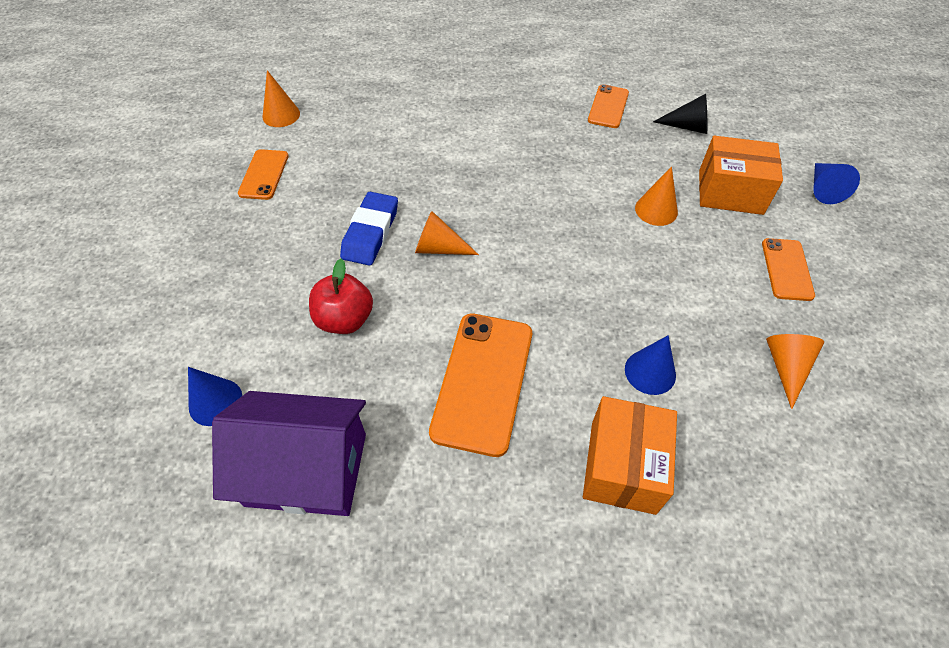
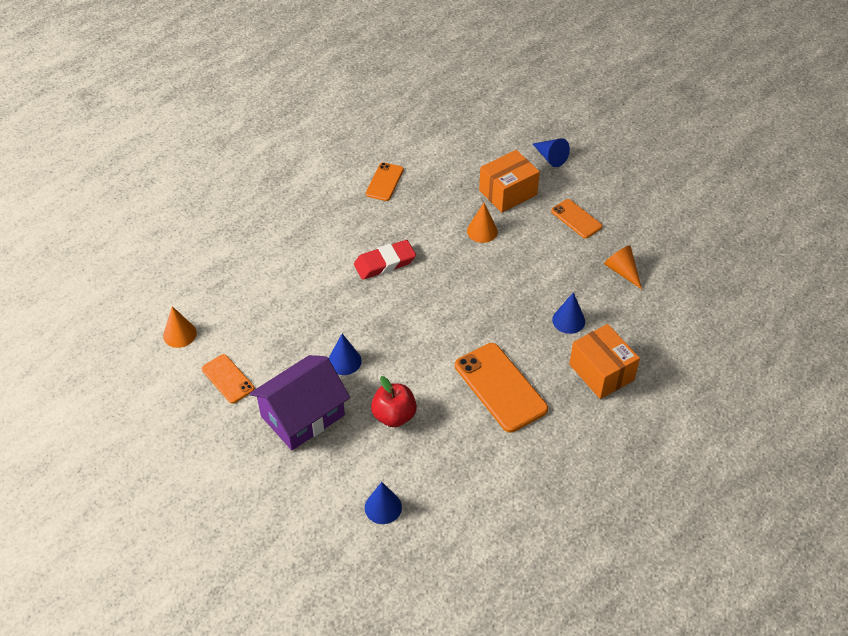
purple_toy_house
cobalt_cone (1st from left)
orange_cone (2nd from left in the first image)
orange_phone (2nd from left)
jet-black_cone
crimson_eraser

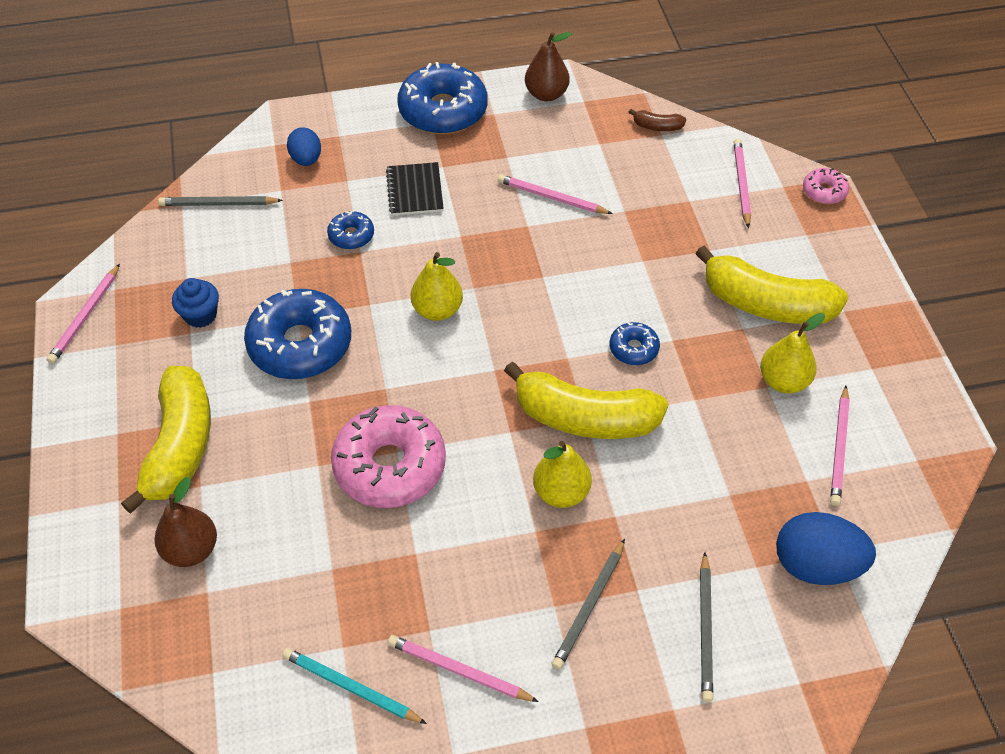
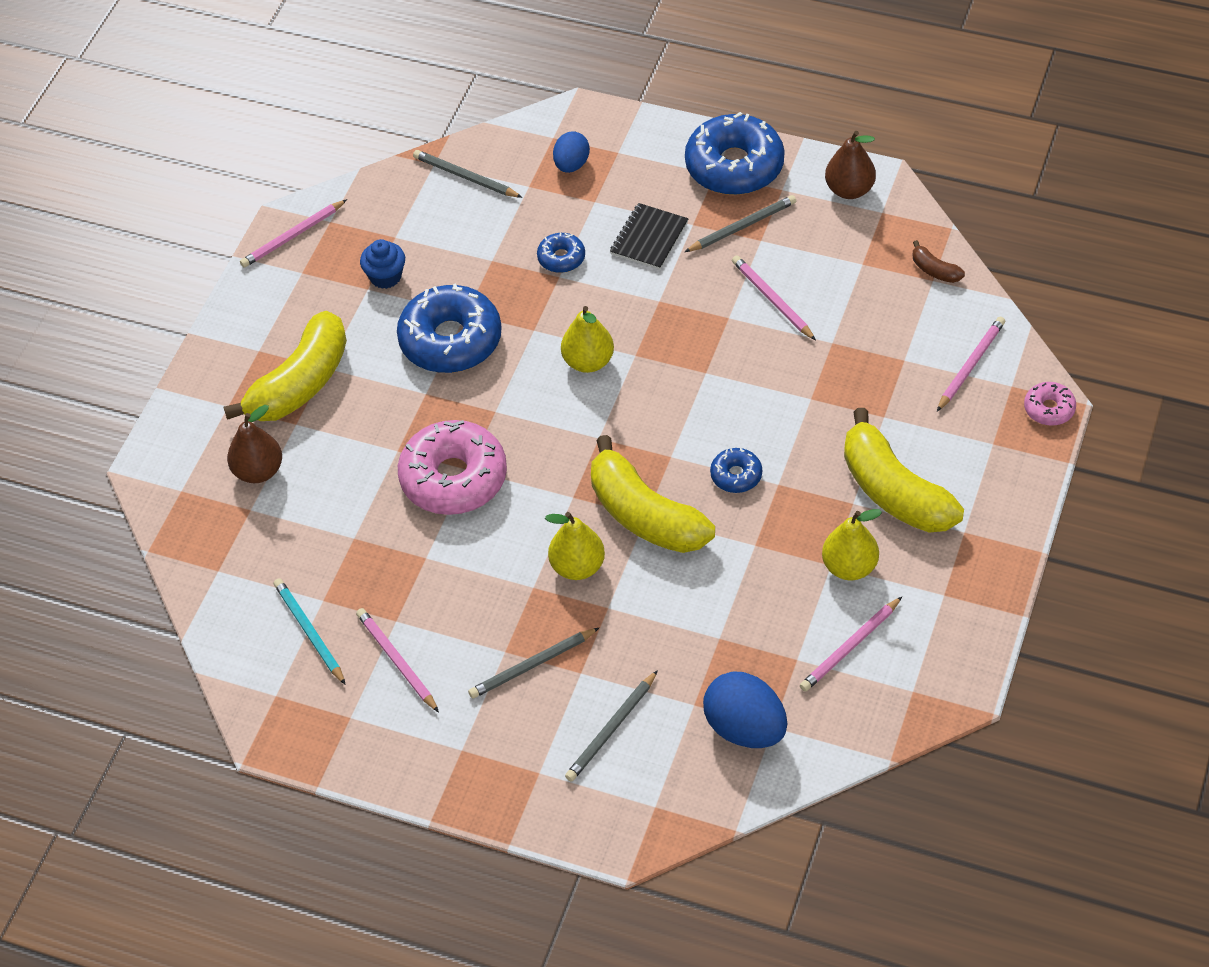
gray_wooden_pencil (4th from left)

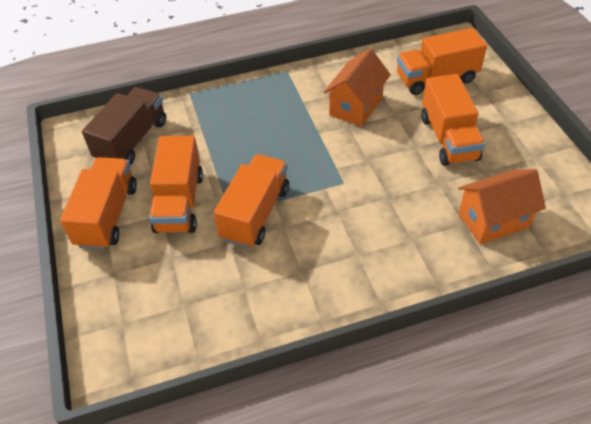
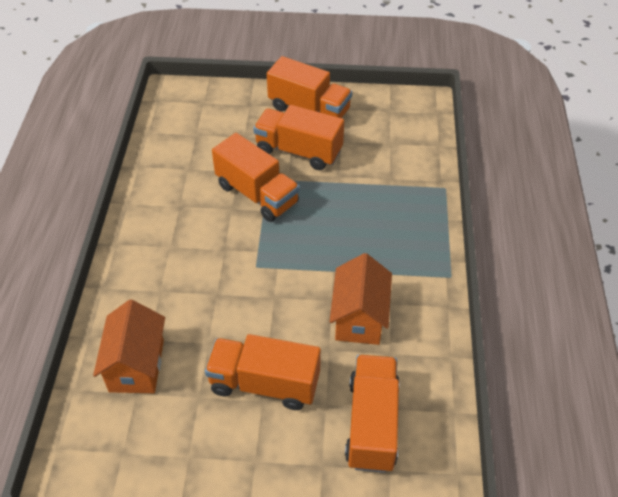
russet_toy_truck
orange_toy_house (2nd from left)

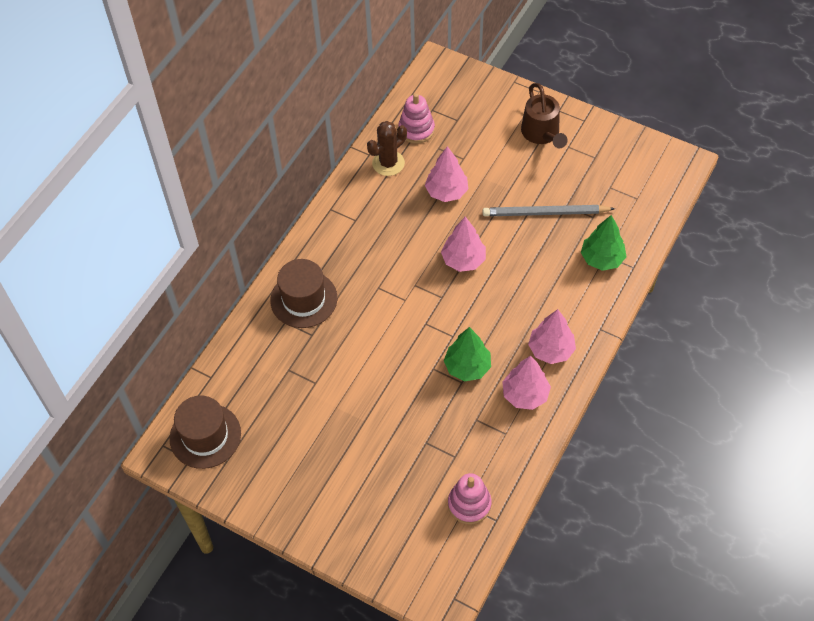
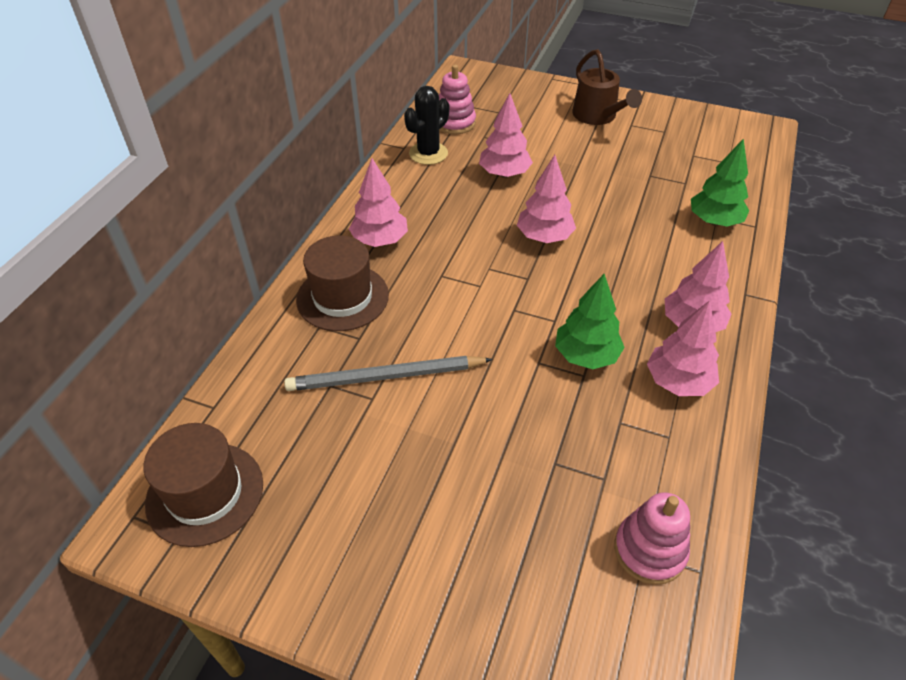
jet-black_prickly_plant
gray_wooden_pencil
rose-pink_toy_tree (1st from left)

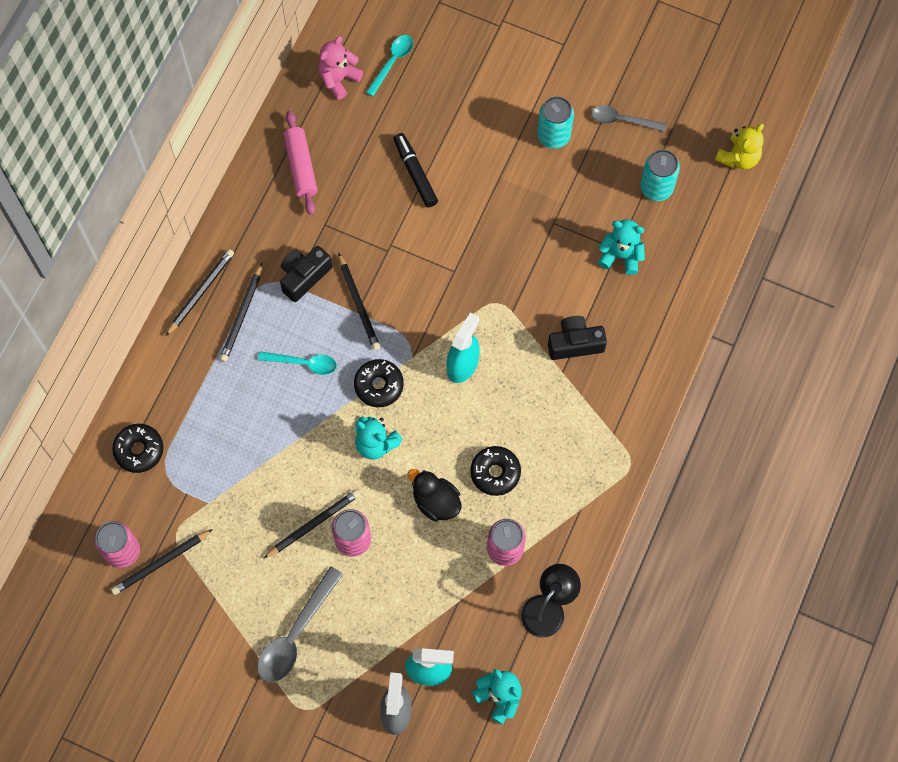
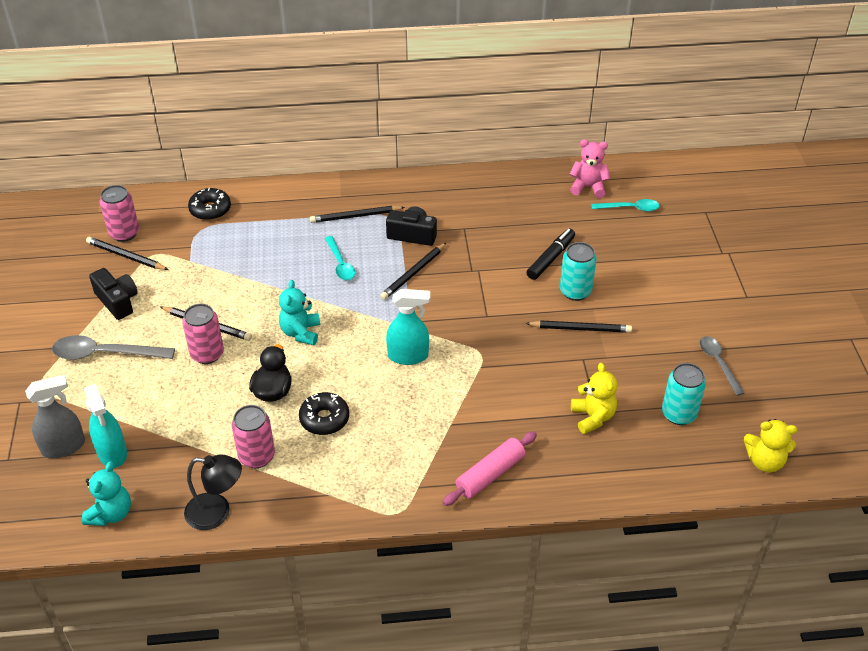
jet-black_wooden_pencil (5th from left)
rose-pink_pastry_roller
jet-black_glazed_donut (2nd from left in the first image)
turquoise_tin (1st from left)
jet-black_camera (1st from left)
yellow_teddy_bear (1st from left)

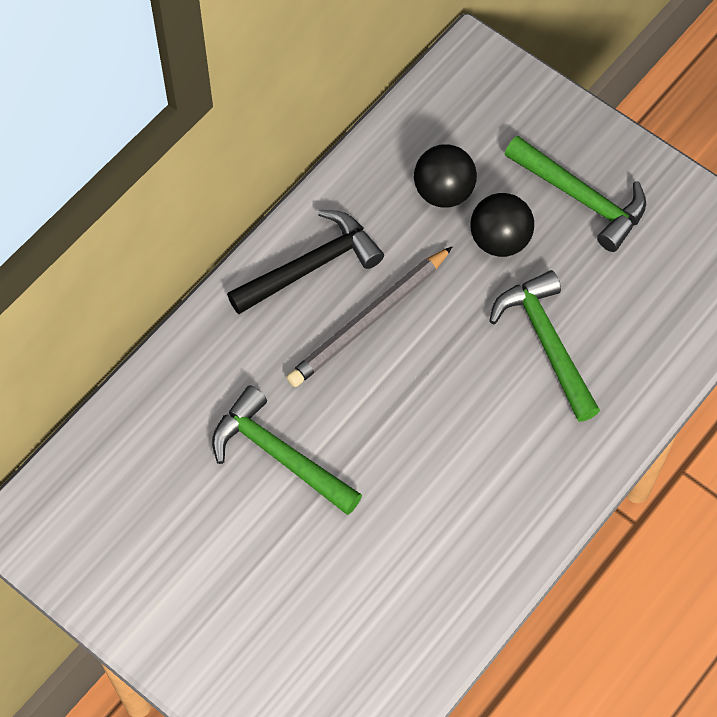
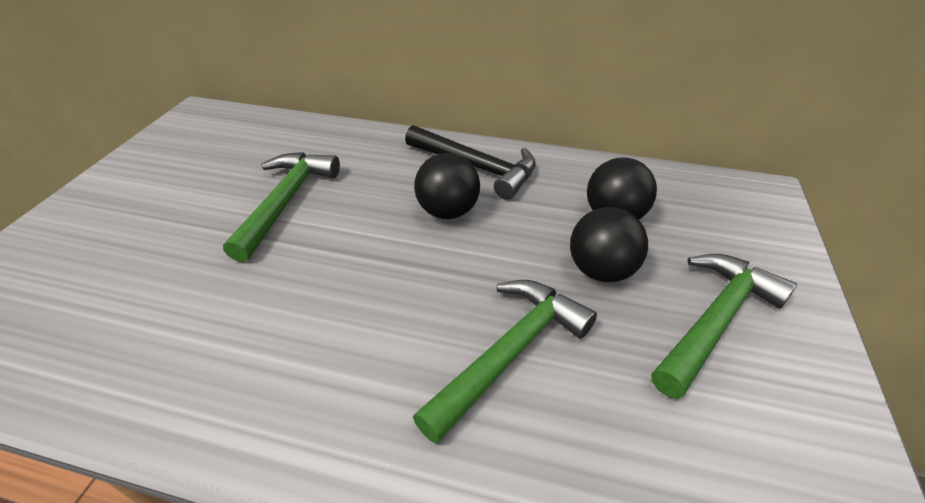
jet-black_sphere (1st from left)
green_hammer (3rd from left)

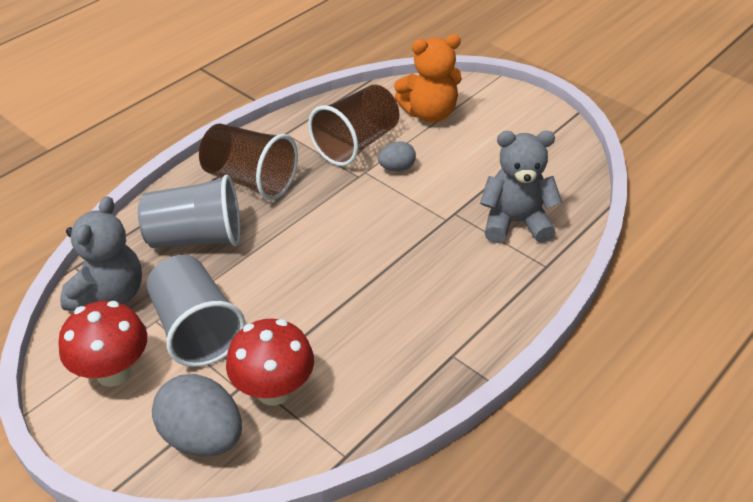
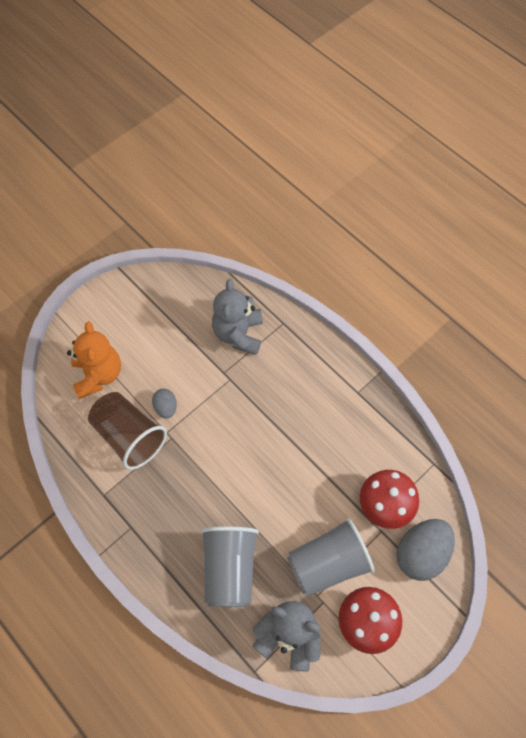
russet_tumbler (1st from left in the first image)

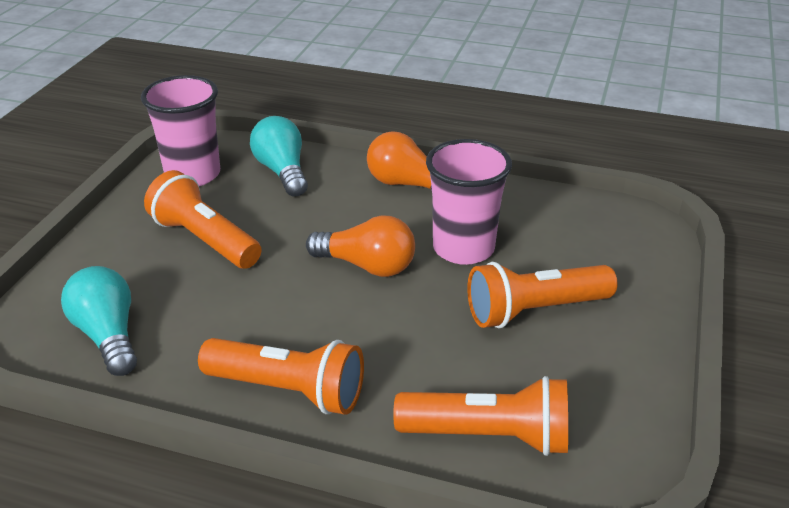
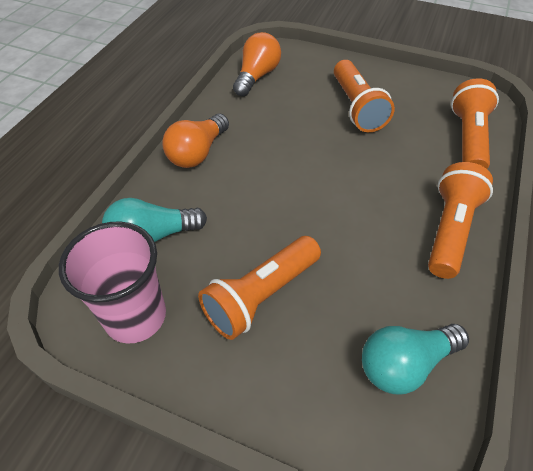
orange_bulb (2nd from left)
rose-pink_tumbler (2nd from left in the first image)

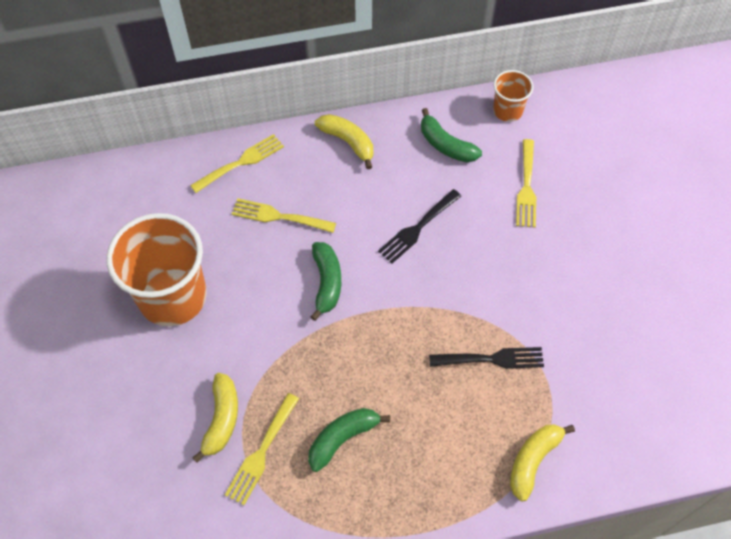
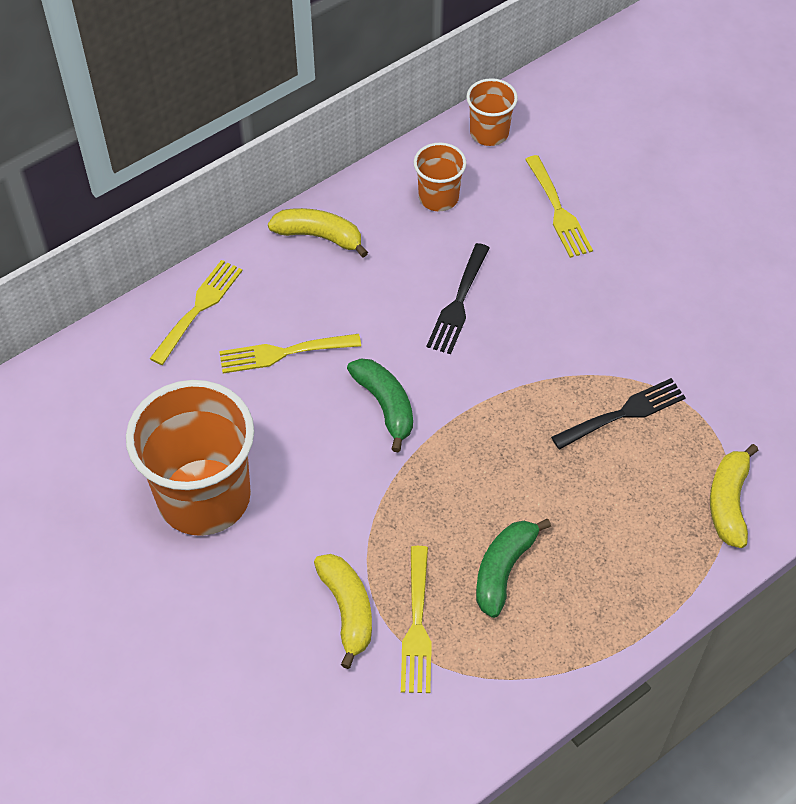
orange_tumbler (2nd from left)

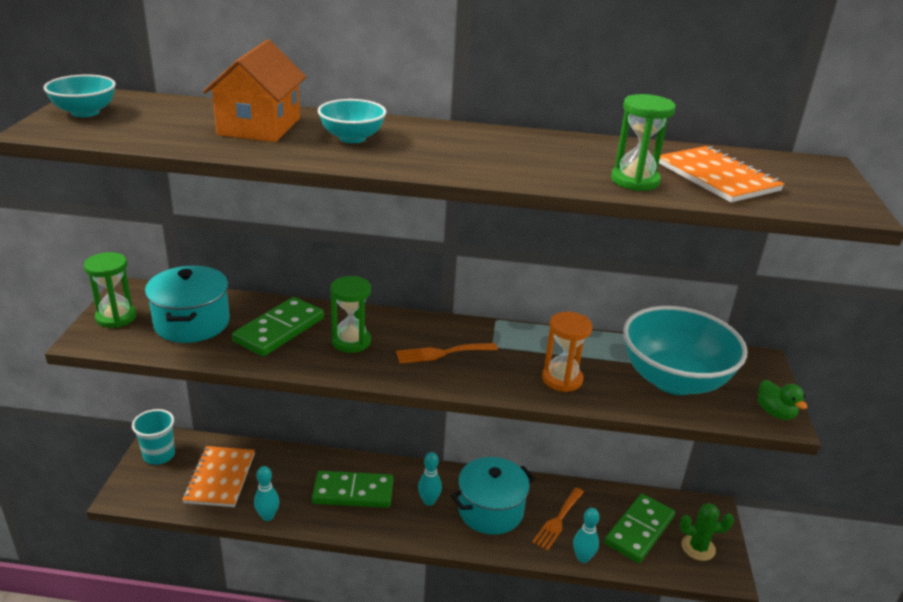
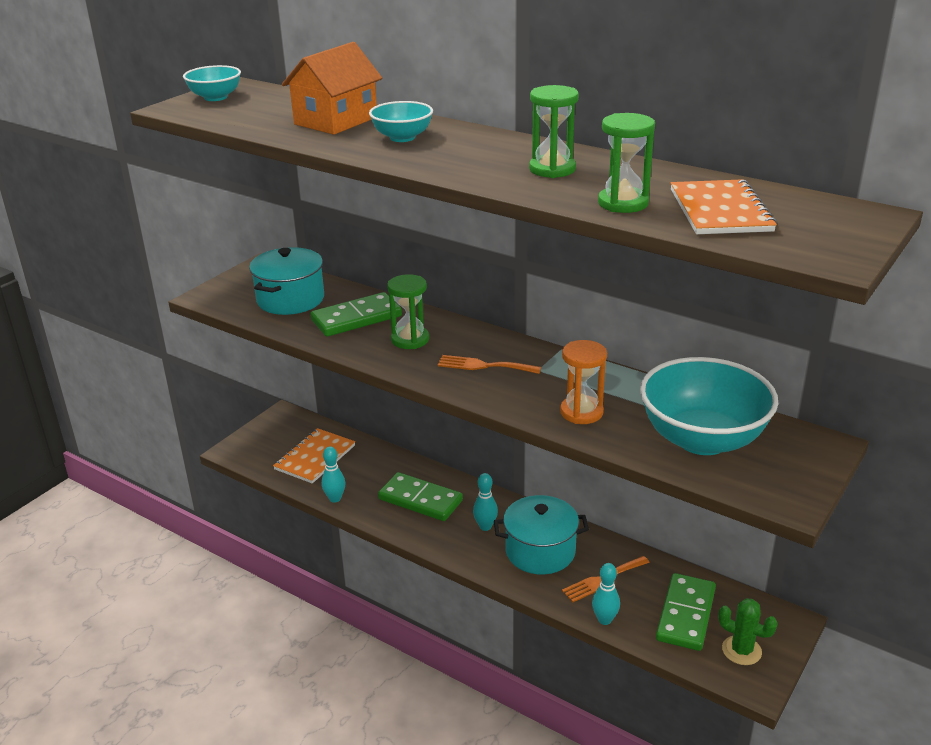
green_sand_timer (2nd from left)
turquoise_tumbler
green_domino_tile (3rd from left)
green_duck

